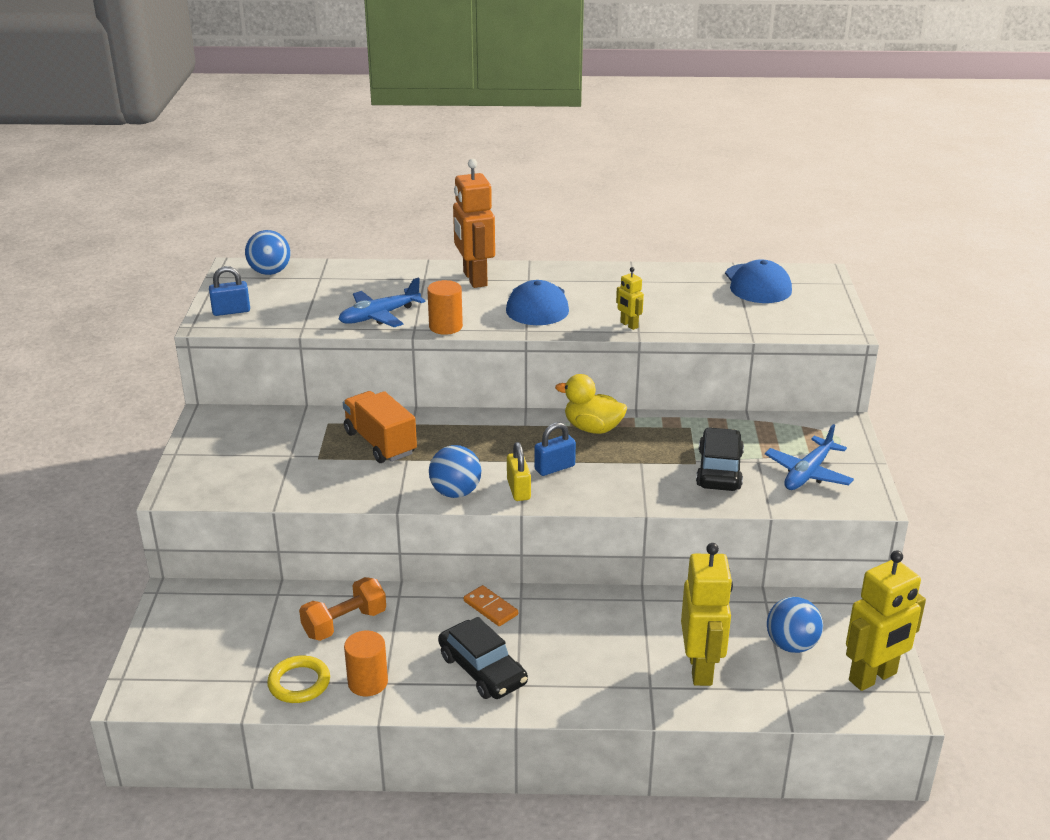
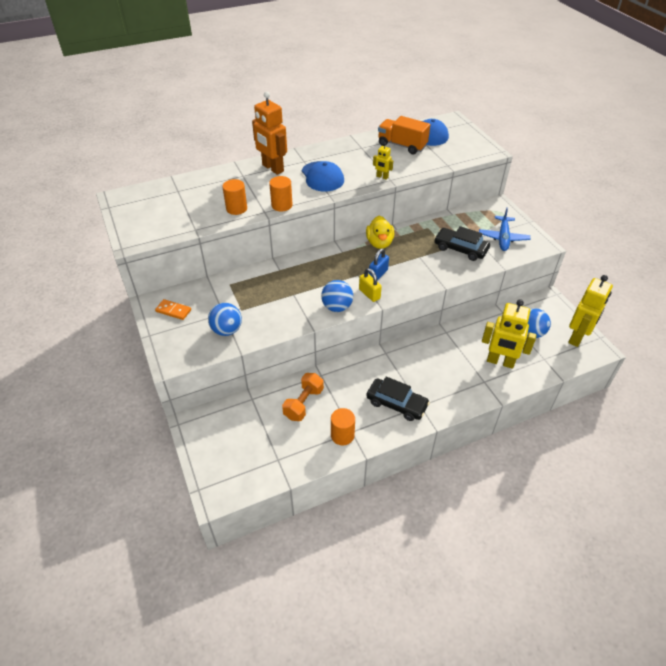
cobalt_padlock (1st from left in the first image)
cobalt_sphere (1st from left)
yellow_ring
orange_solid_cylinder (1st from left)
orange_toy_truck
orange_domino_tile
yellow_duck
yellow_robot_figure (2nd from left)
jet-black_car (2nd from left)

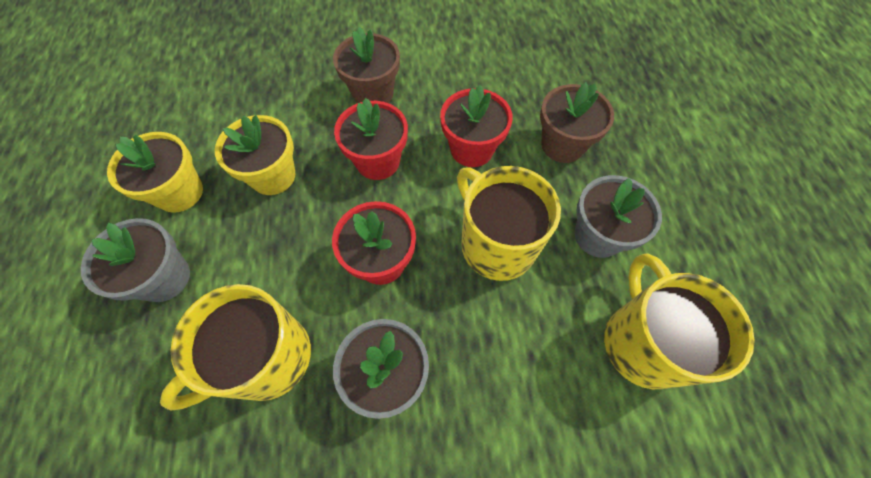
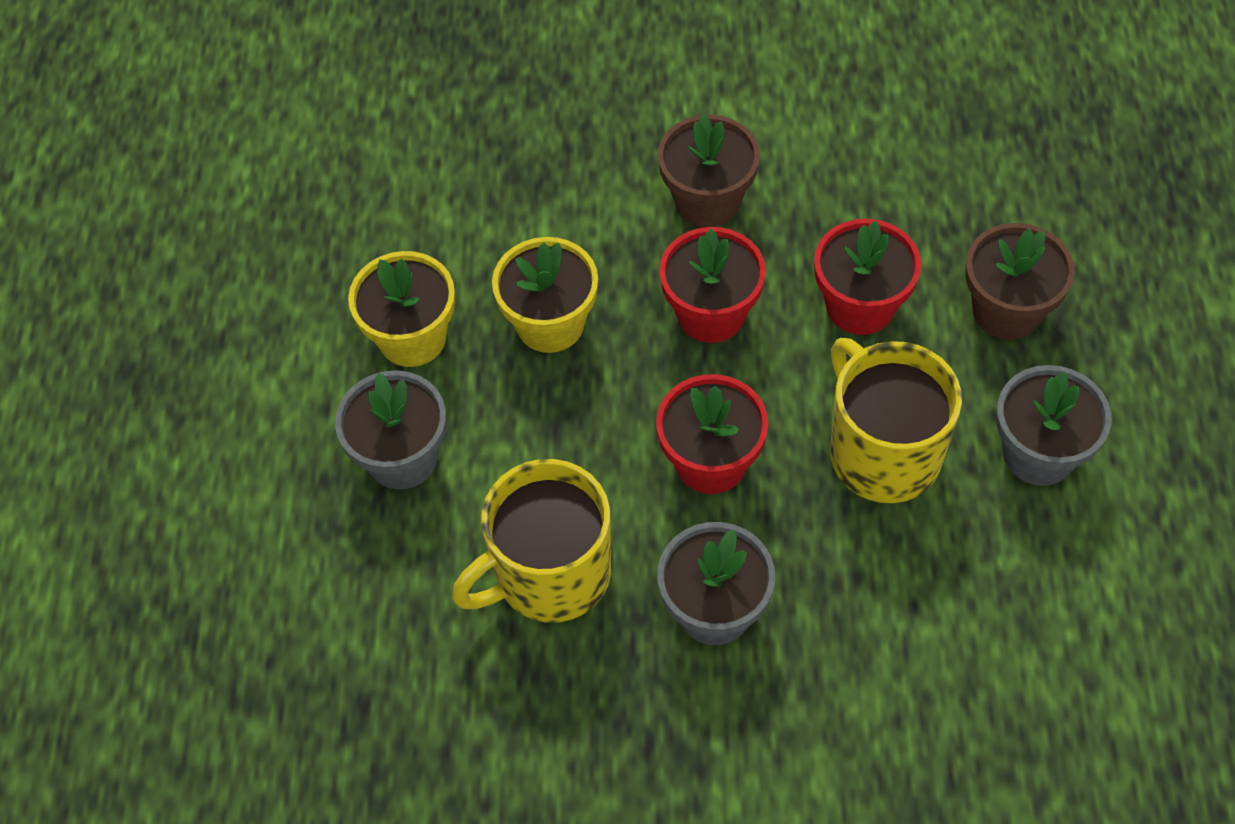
yellow_tea_mug (3rd from left in the first image)

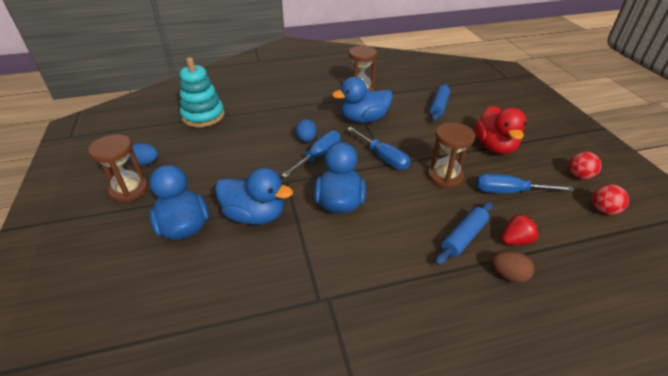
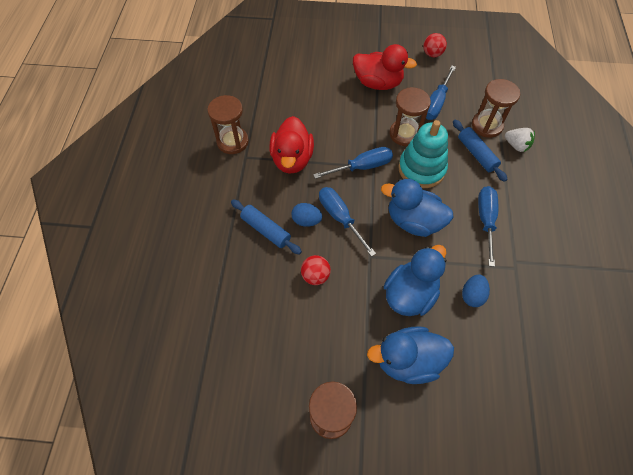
cobalt_toy_egg (2nd from left)
turquoise_stacking_rings
crimson_duck (1st from left)
cobalt_pastry_roller (1st from left)
pure_white_berry
russet_sand_timer (4th from left)
crimson_sphere (1st from left)
cobalt_screwdriver (4th from left)

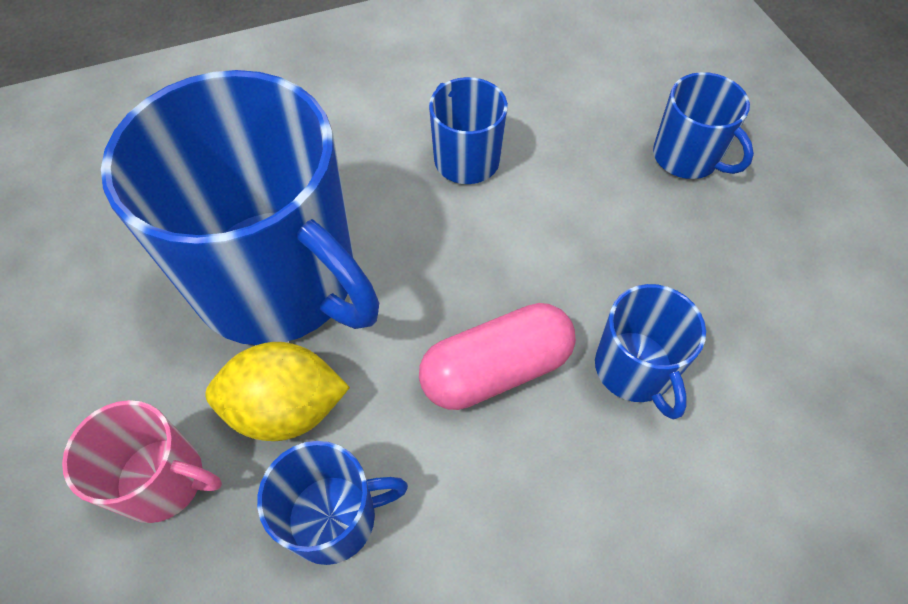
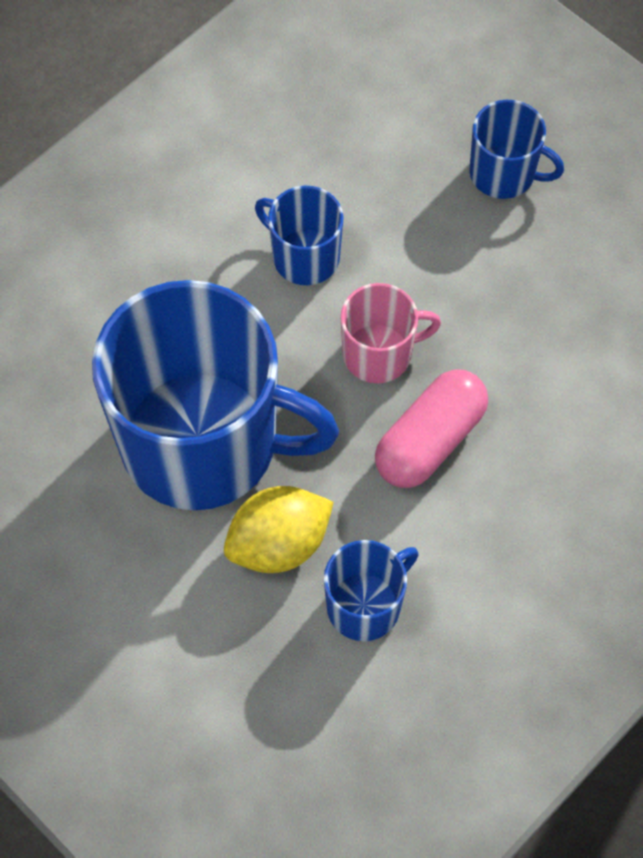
rose-pink_tea_mug
cobalt_tea_mug (4th from left in the first image)

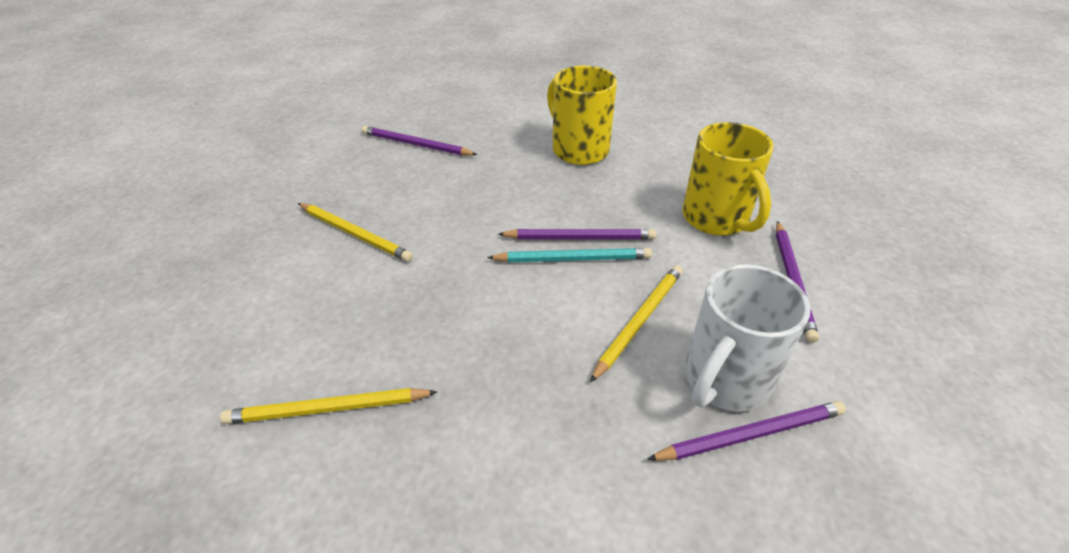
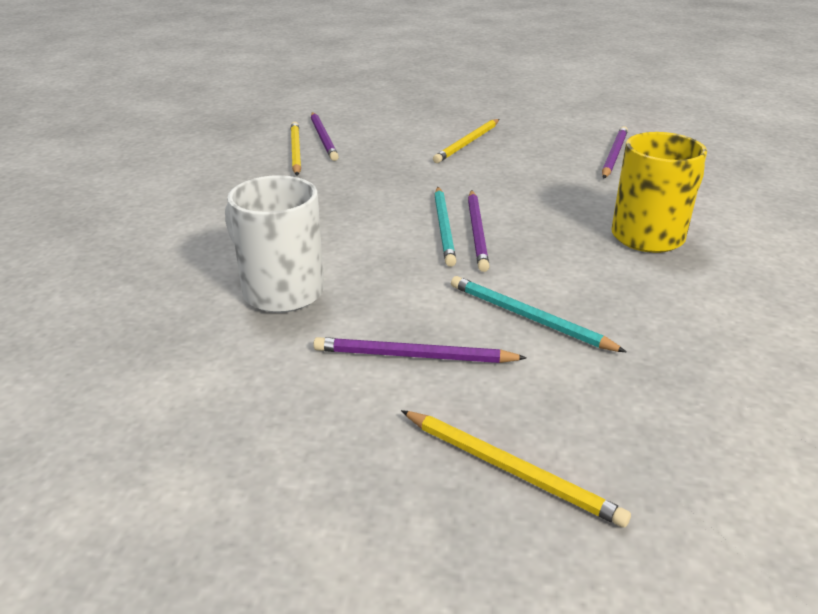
yellow_wooden_pencil (3rd from left)
purple_wooden_pencil (1st from left)
turquoise_wooden_pencil (2nd from left)

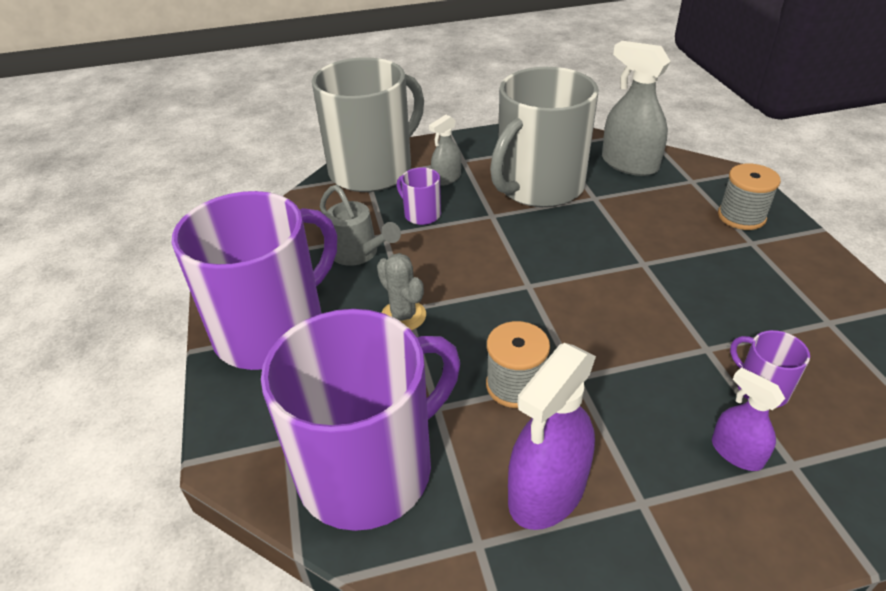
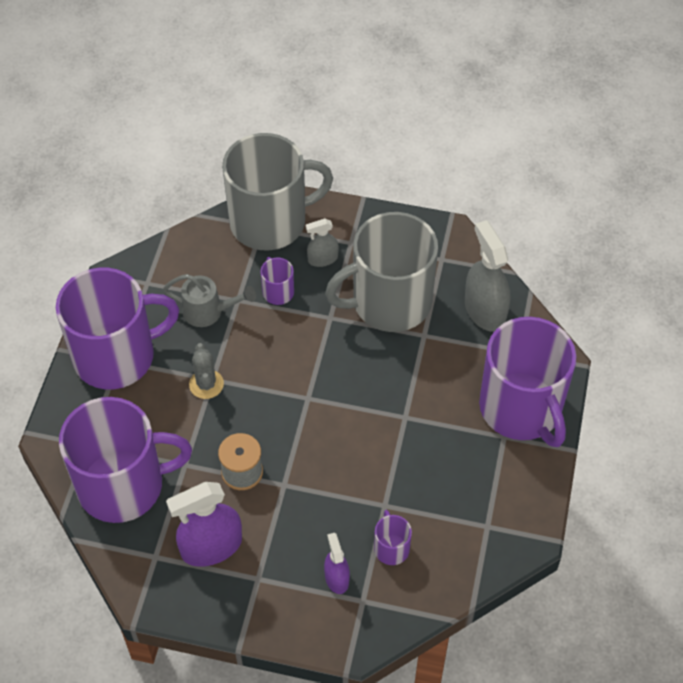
gray_watering_pot
purple_tea_mug (5th from left)

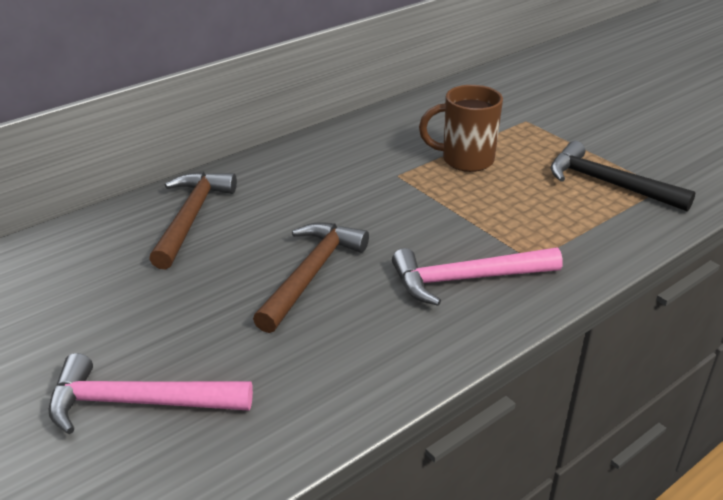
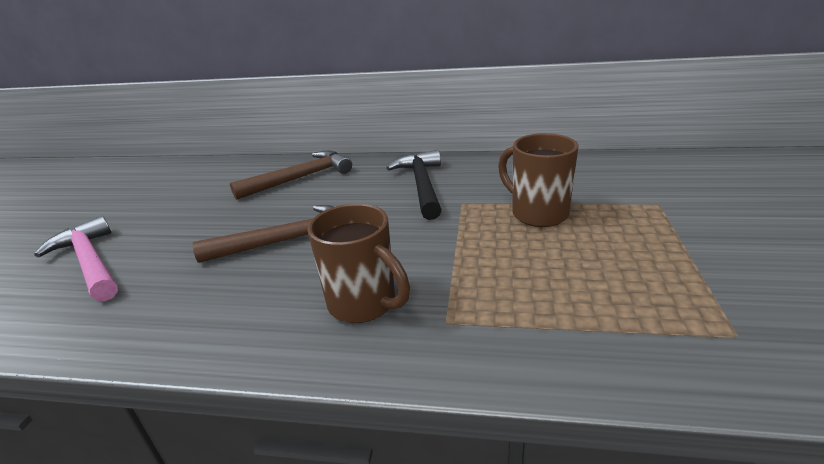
russet_tea_mug (1st from left)
jet-black_hammer

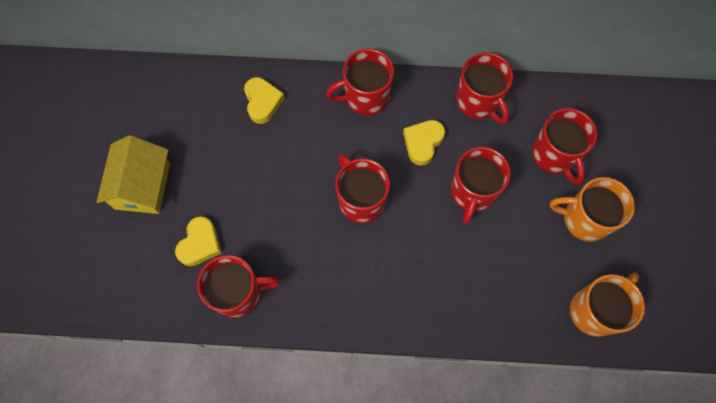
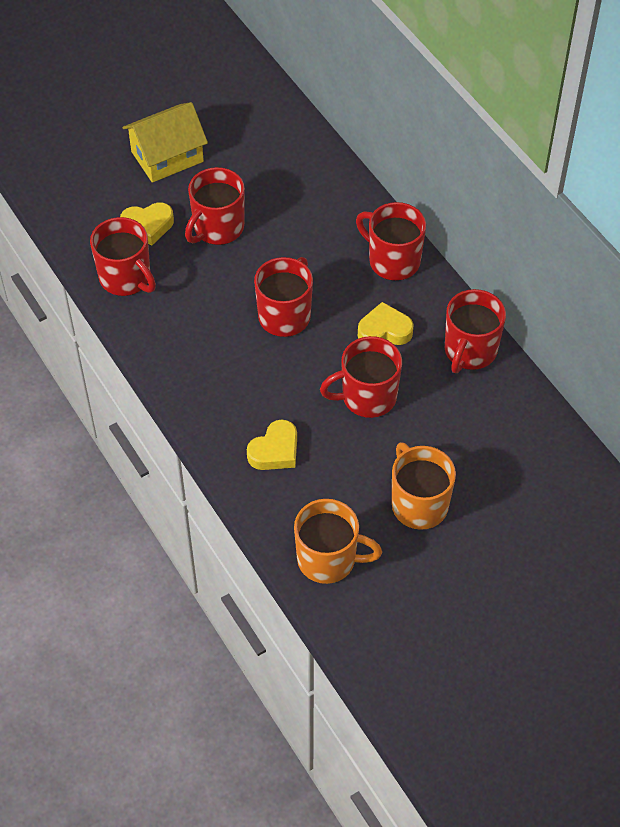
yellow_love_heart (2nd from left)
crimson_tea_mug (2nd from left)

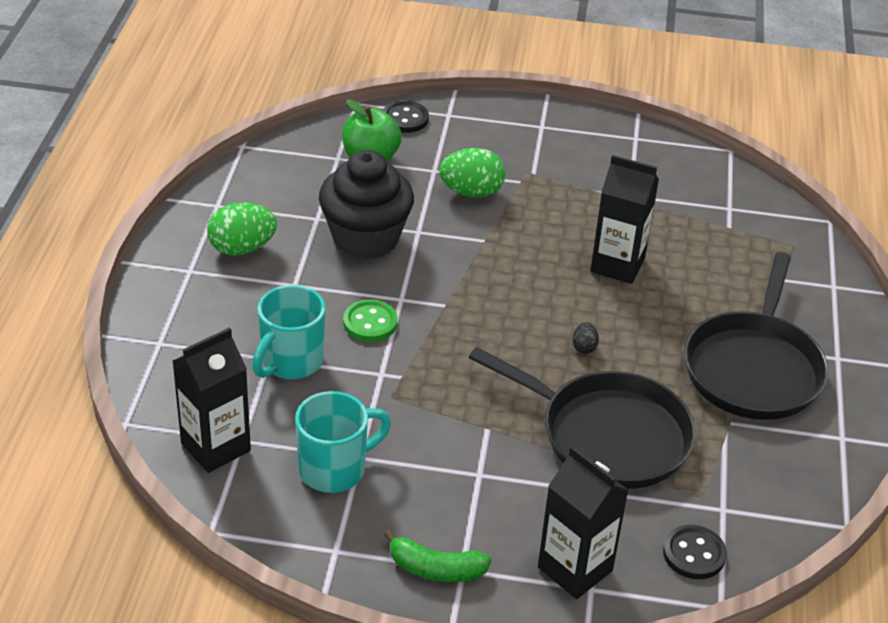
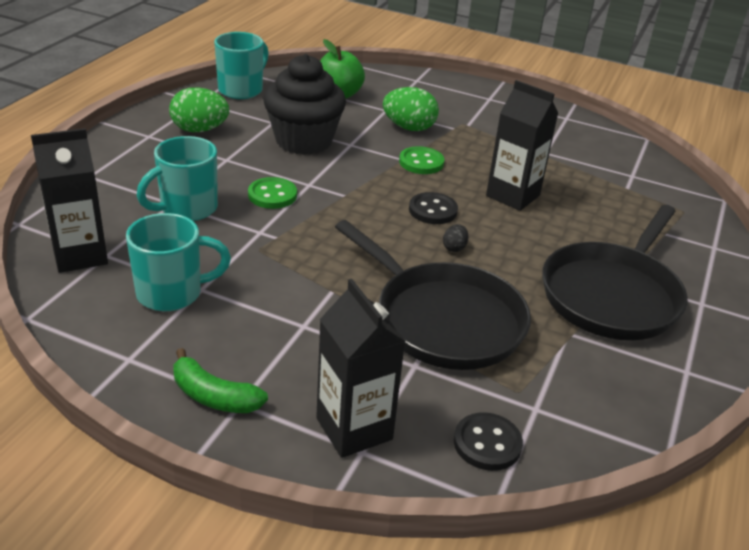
jet-black_shirt_button (1st from left)
turquoise_tea_mug (3rd from left)
green_shirt_button (2nd from left)

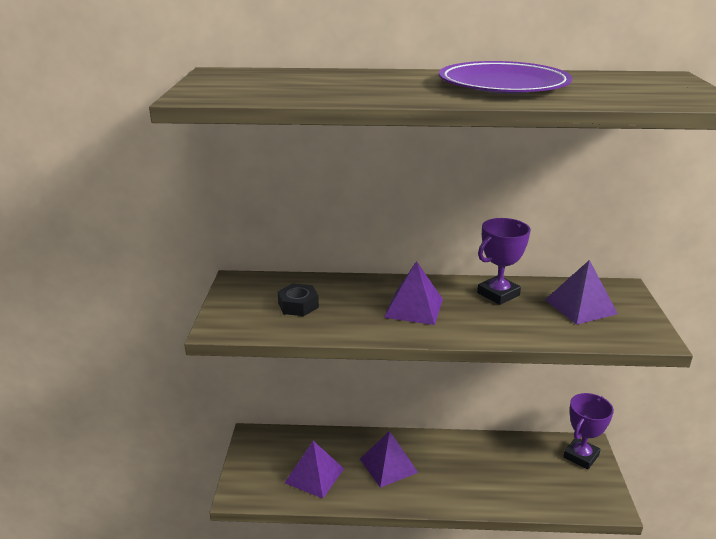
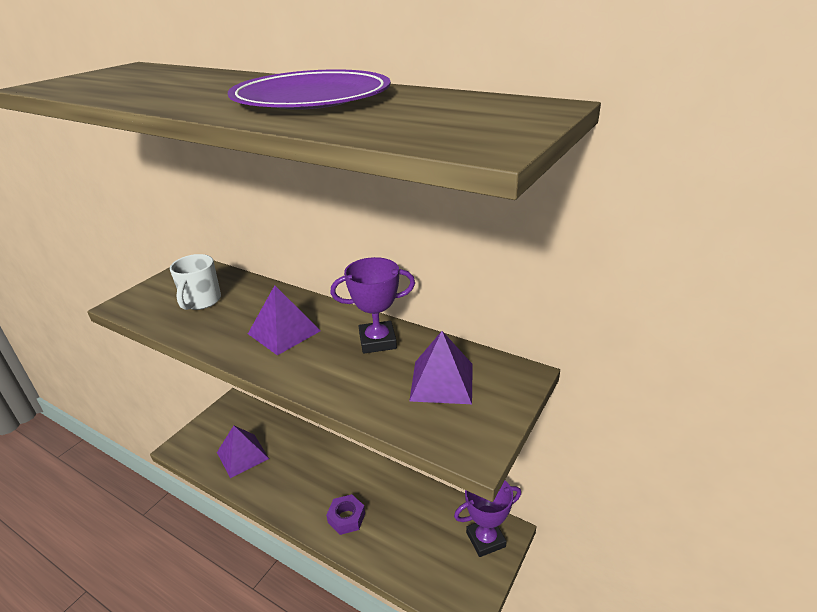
pure_white_tea_mug
purple_solid_pyramid (2nd from left in the first image)
purple_hex_nut

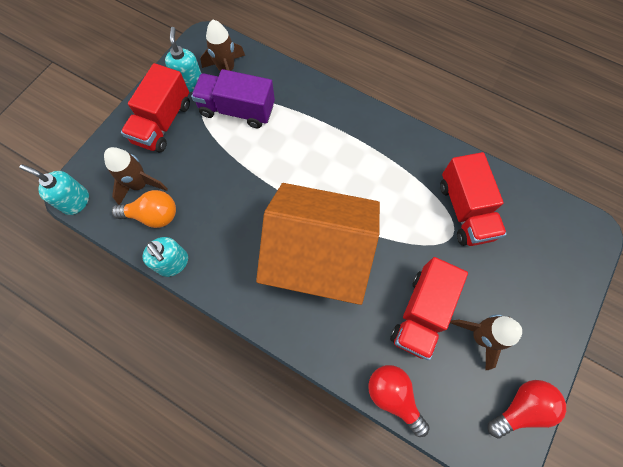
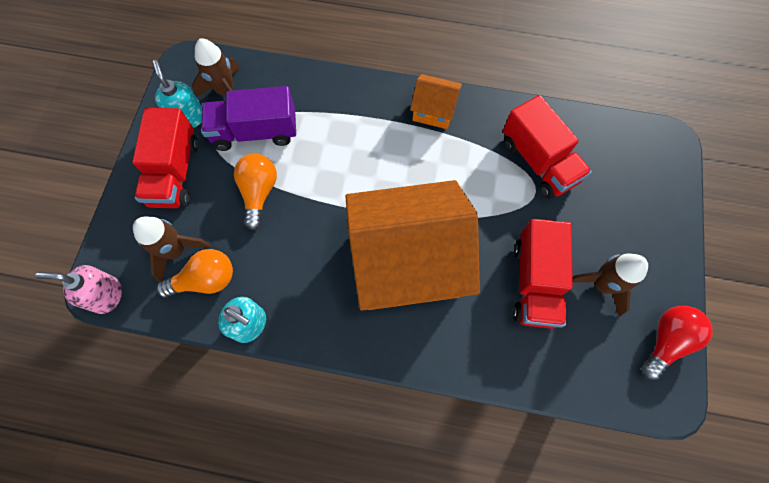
rose-pink_soap_pump
crimson_bulb (1st from left in the first image)
orange_bulb (2nd from left)
orange_toy_house (2nd from left)

